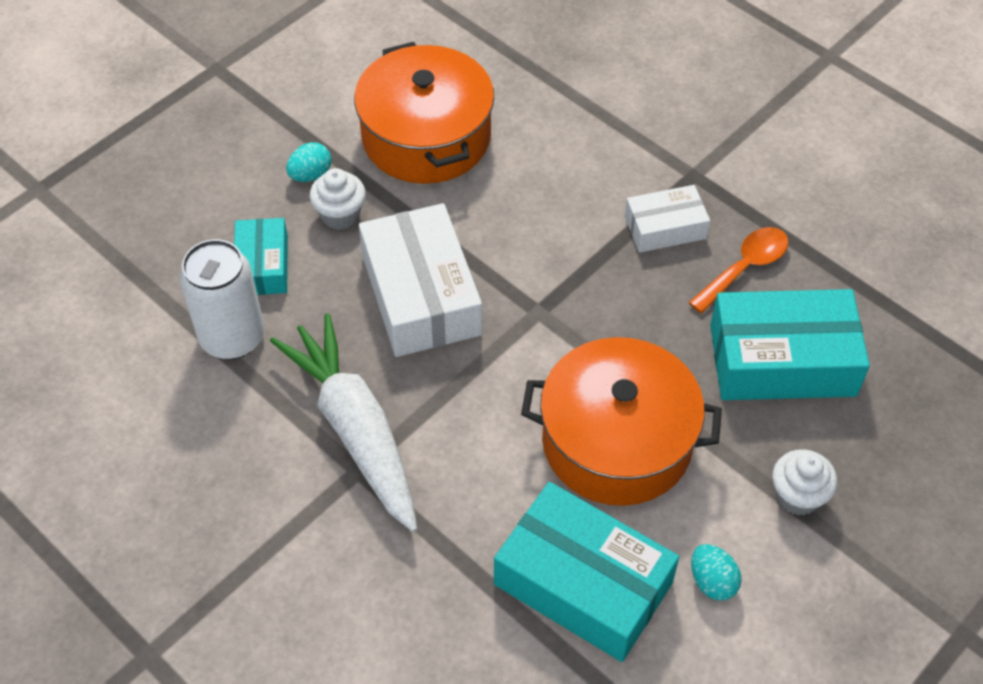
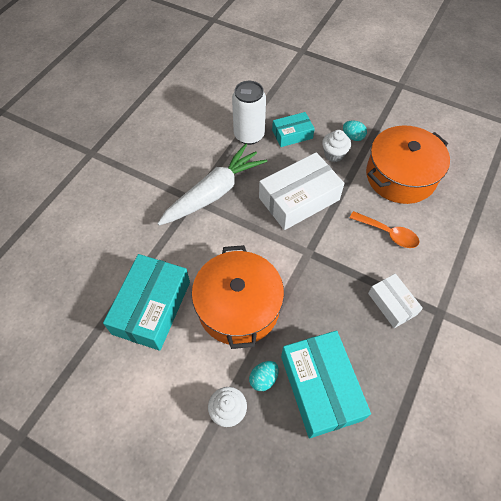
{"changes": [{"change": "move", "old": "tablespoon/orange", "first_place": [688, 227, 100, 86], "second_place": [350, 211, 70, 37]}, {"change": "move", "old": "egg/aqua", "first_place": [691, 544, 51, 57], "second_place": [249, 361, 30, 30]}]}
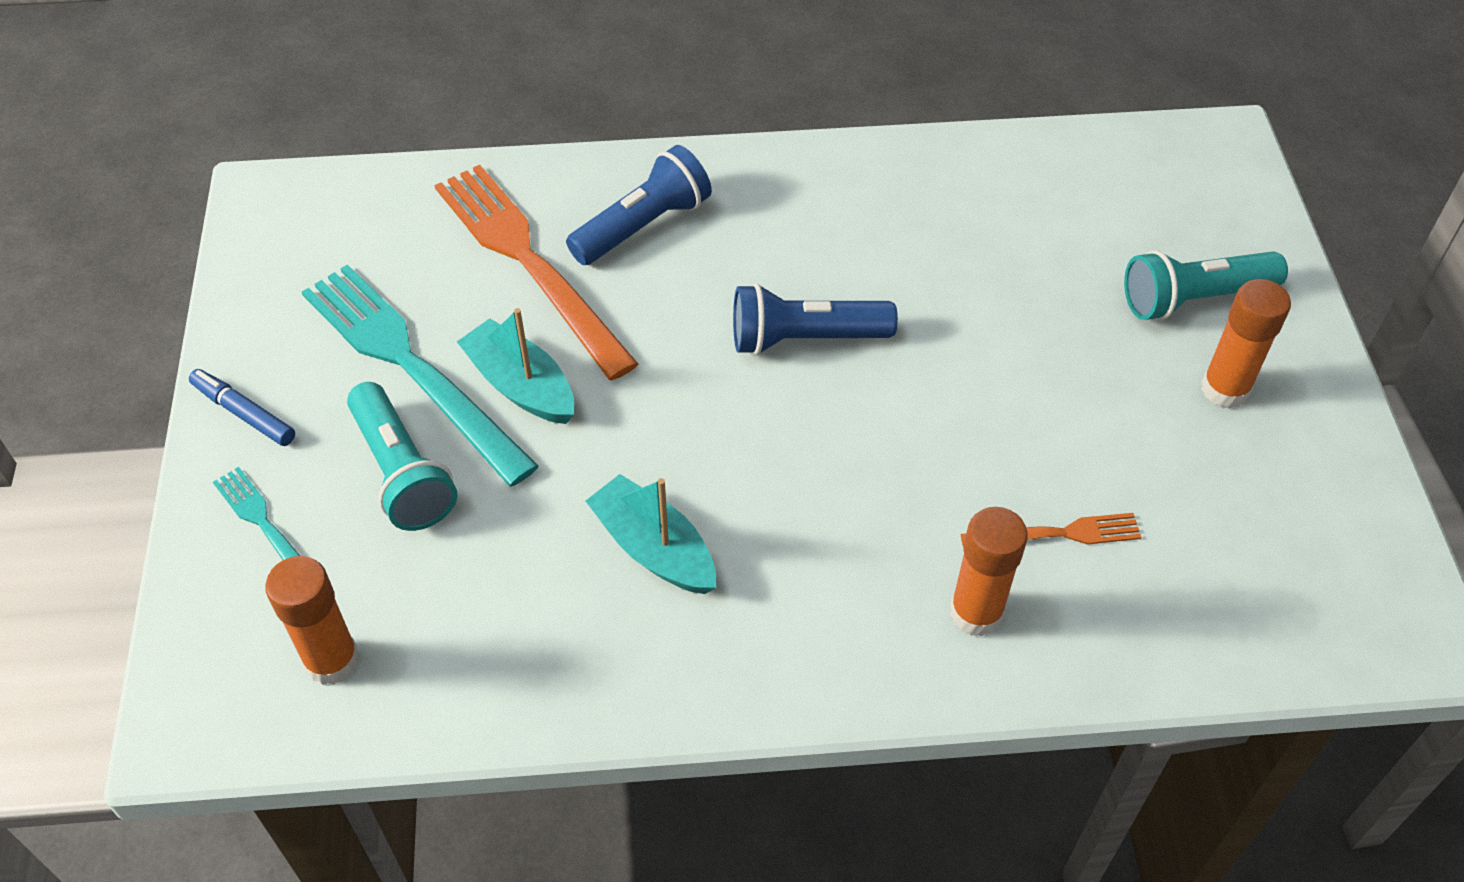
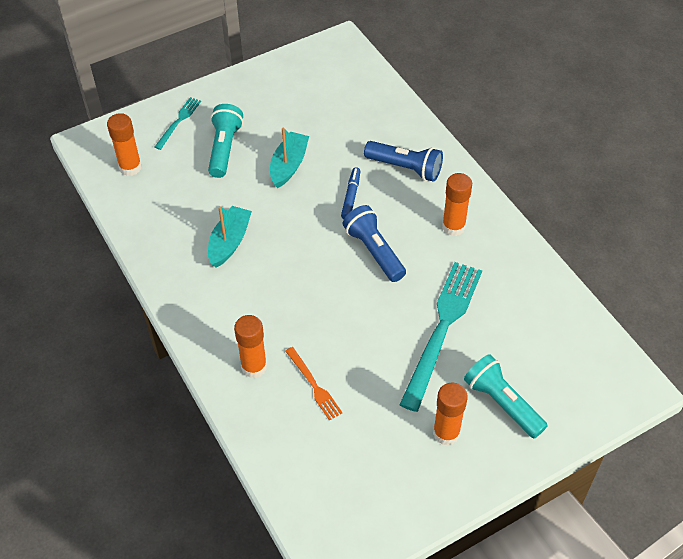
{"changes": [{"change": "delete", "old": "fork/orange", "first_place": [435, 165, 203, 215]}, {"change": "insert", "new": "glue/orange", "second_place": [442, 173, 30, 63]}, {"change": "move", "old": "marker/cobalt", "first_place": [189, 369, 106, 77], "second_place": [341, 167, 19, 52]}, {"change": "move", "old": "fork/aqua", "first_place": [302, 264, 237, 223], "second_place": [399, 262, 83, 150]}, {"change": "rotate", "old": "flashlight/aqua", "first_place": [347, 382, 111, 149], "second_place": [208, 104, 35, 74], "degrees": 150}]}
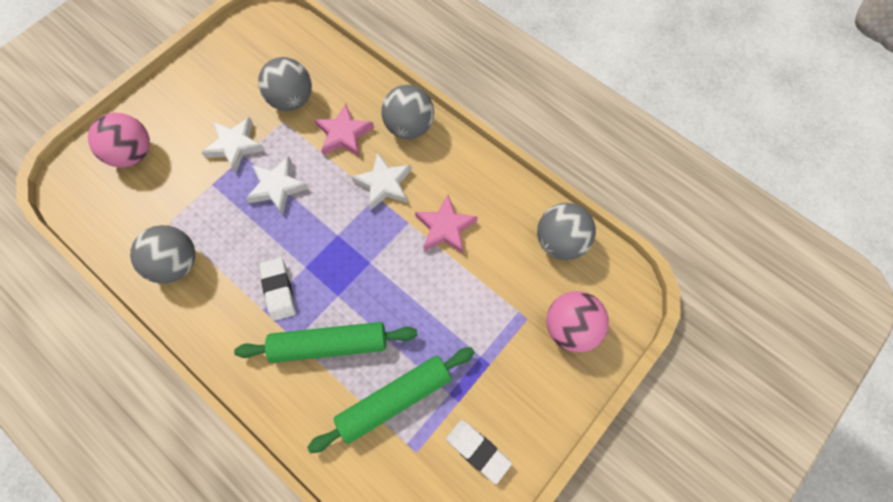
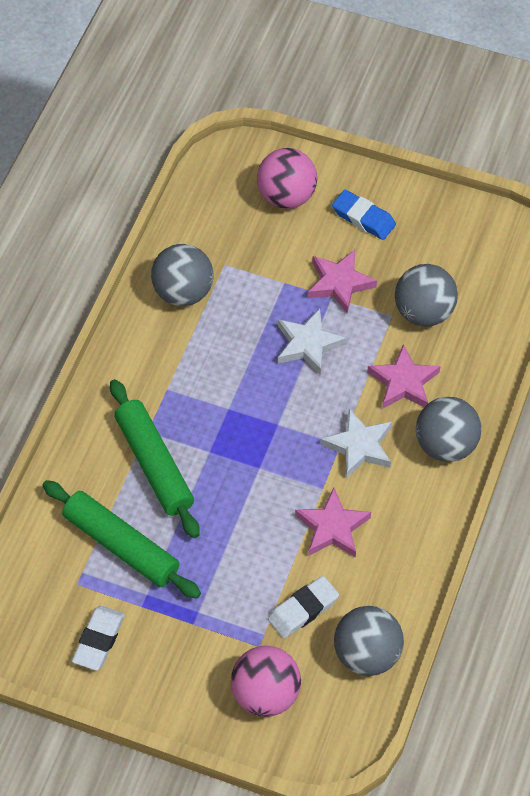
{"changes": [{"change": "insert", "new": "eraser/cobalt", "second_place": [332, 190, 64, 50]}, {"change": "move", "old": "eraser/white", "first_place": [259, 258, 37, 63], "second_place": [268, 576, 71, 62]}, {"change": "recolor", "old": "five-pointed star/white", "new": "five-pointed star/rosy", "first_place": [202, 117, 63, 56], "second_place": [308, 250, 69, 63]}]}
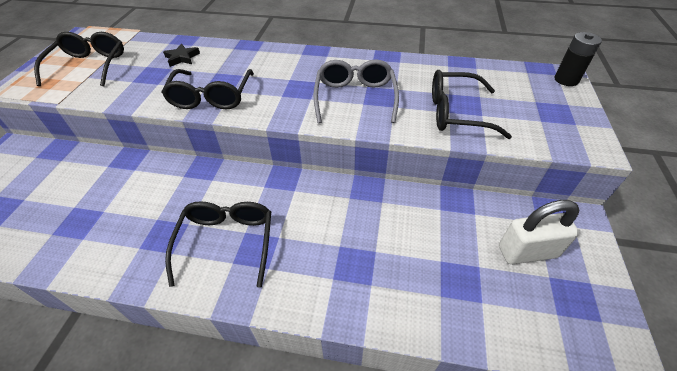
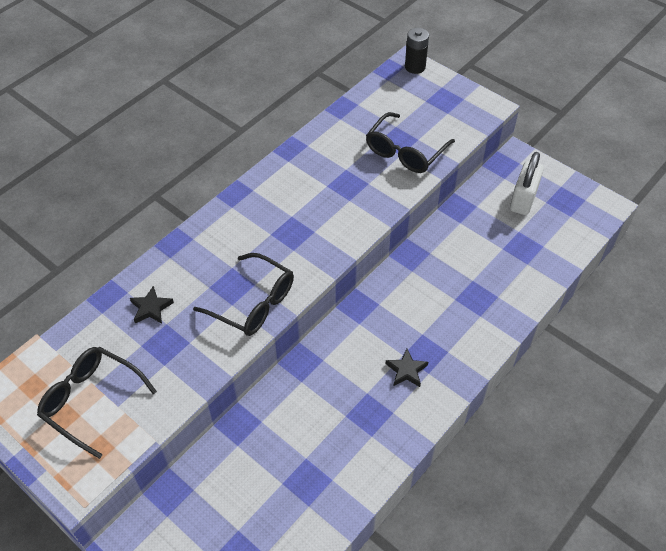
{"changes": [{"change": "delete", "old": "glasses/grey", "first_place": [313, 59, 86, 64]}, {"change": "replace", "old": "glasses/jet-black", "new": "five-pointed star/jet-black", "first_place": [165, 201, 106, 87], "second_place": [386, 349, 42, 38]}]}
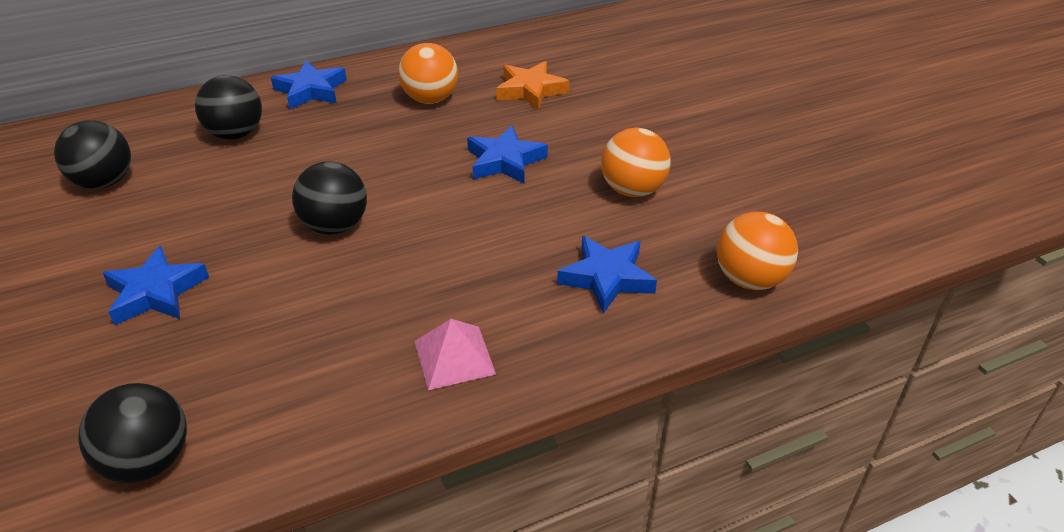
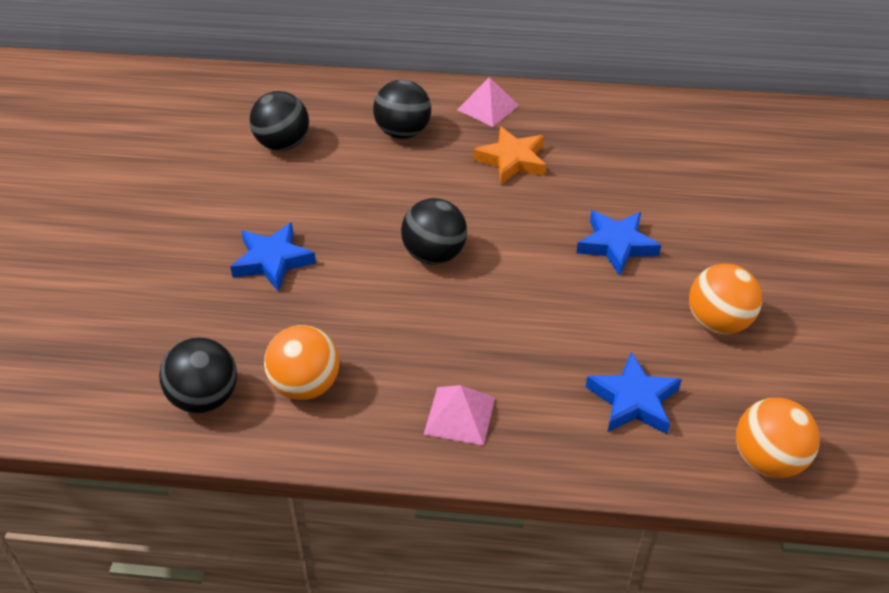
{"changes": [{"change": "move", "old": "sphere/orange", "first_place": [398, 43, 60, 61], "second_place": [264, 325, 76, 75]}, {"change": "move", "old": "five-pointed star/orange", "first_place": [496, 61, 73, 49], "second_place": [473, 126, 73, 58]}, {"change": "replace", "old": "five-pointed star/cobalt", "new": "pyramid/rosy", "first_place": [271, 60, 76, 49], "second_place": [457, 77, 62, 50]}]}
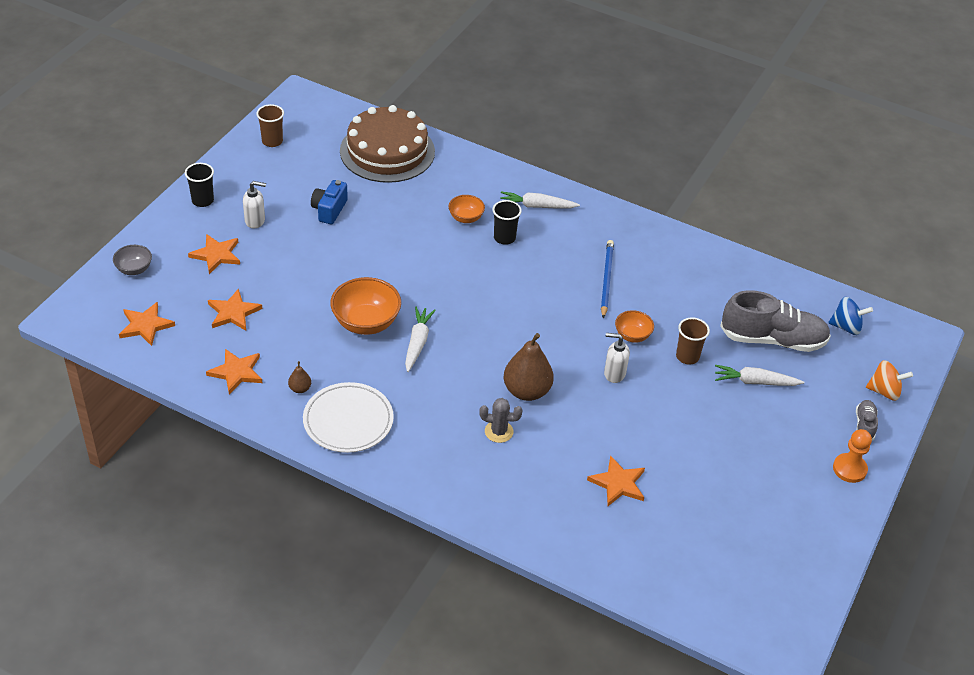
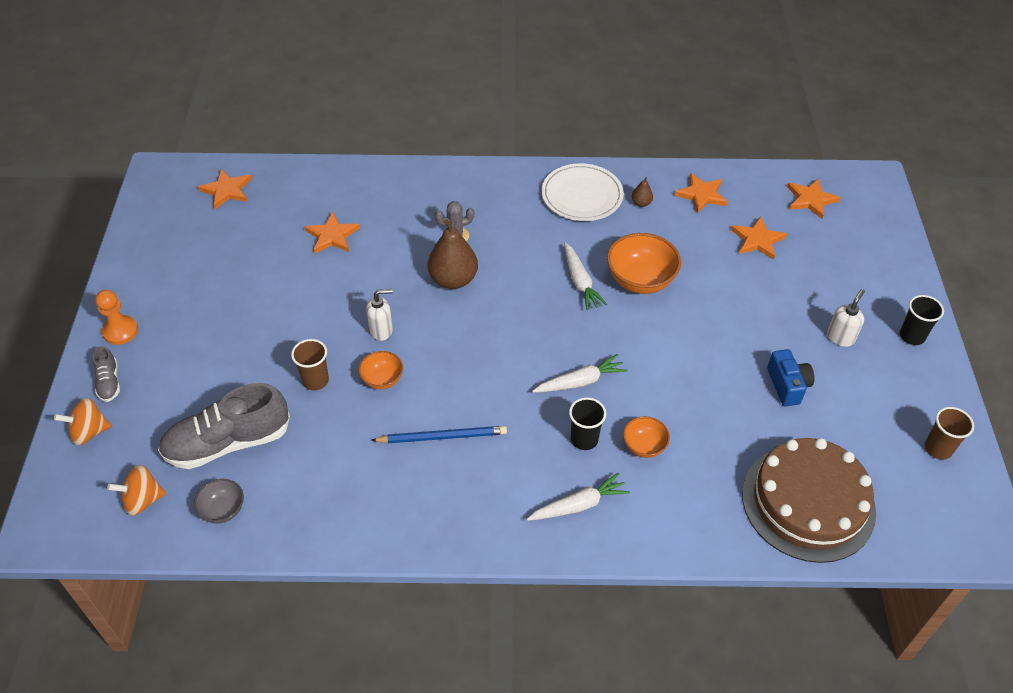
{"changes": [{"change": "move", "old": "serving bowl/grey", "first_place": [113, 245, 39, 30], "second_place": [194, 479, 50, 45]}, {"change": "move", "old": "five-pointed star/orange", "first_place": [188, 234, 52, 40], "second_place": [198, 169, 54, 40]}, {"change": "move", "old": "root vegetable/white", "first_place": [715, 365, 89, 21], "second_place": [532, 354, 95, 39]}, {"change": "recolor", "old": "whirligig/cobalt", "new": "whirligig/orange", "first_place": [828, 297, 45, 38], "second_place": [107, 465, 59, 51]}, {"change": "rotate", "old": "soap pump/white", "first_place": [243, 181, 23, 48], "second_place": [827, 289, 38, 58], "degrees": 150}, {"change": "rotate", "old": "wooden pencil/cobalt", "first_place": [601, 240, 13, 79], "second_place": [371, 426, 136, 17], "degrees": -75}]}
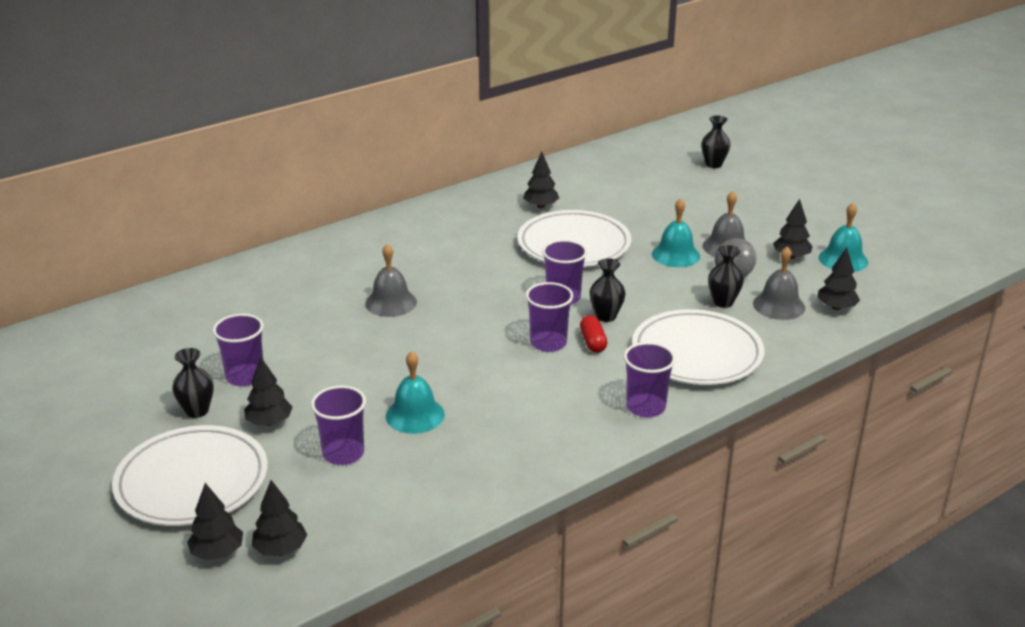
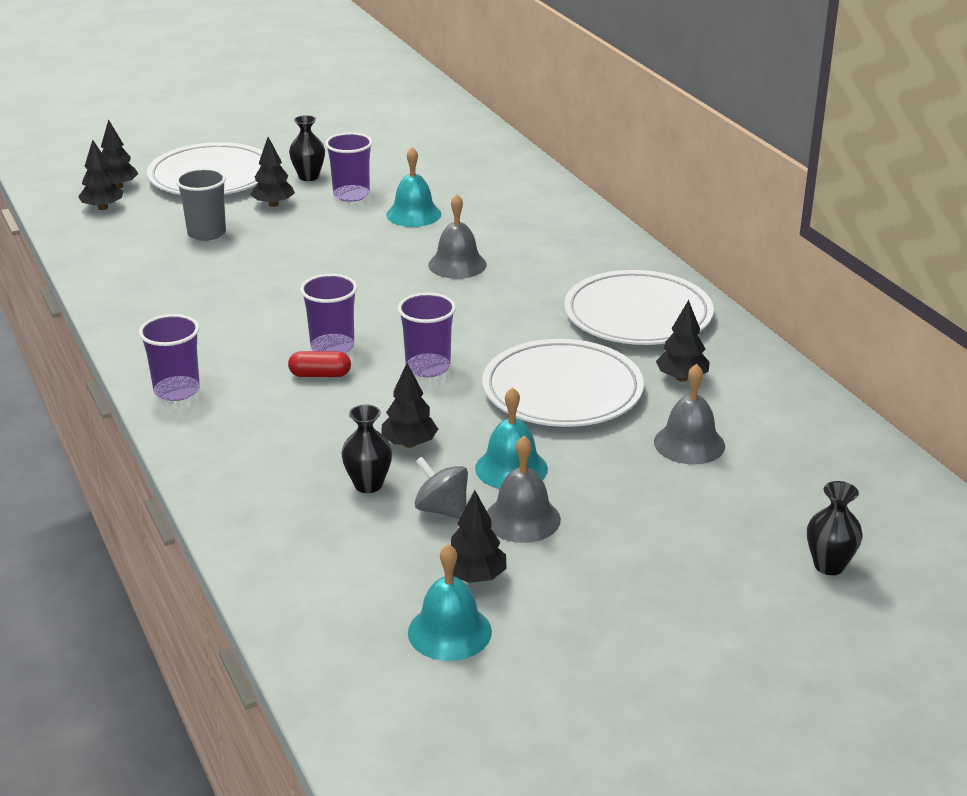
{"changes": [{"change": "delete", "old": "flower vase/jet-black", "first_place": [590, 258, 36, 64]}, {"change": "move", "old": "bell/aqua", "first_place": [386, 351, 59, 83], "second_place": [386, 147, 55, 80]}, {"change": "move", "old": "plate/white", "first_place": [632, 309, 132, 76], "second_place": [564, 270, 150, 75]}, {"change": "move", "old": "bell/grey", "first_place": [753, 246, 52, 74], "second_place": [654, 364, 71, 101]}, {"change": "move", "old": "tree/jet-black", "first_place": [817, 247, 43, 63], "second_place": [381, 363, 57, 85]}, {"change": "recolor", "old": "tumbler/royal purple", "new": "tumbler/grey", "first_place": [311, 386, 55, 79], "second_place": [176, 168, 50, 73]}]}
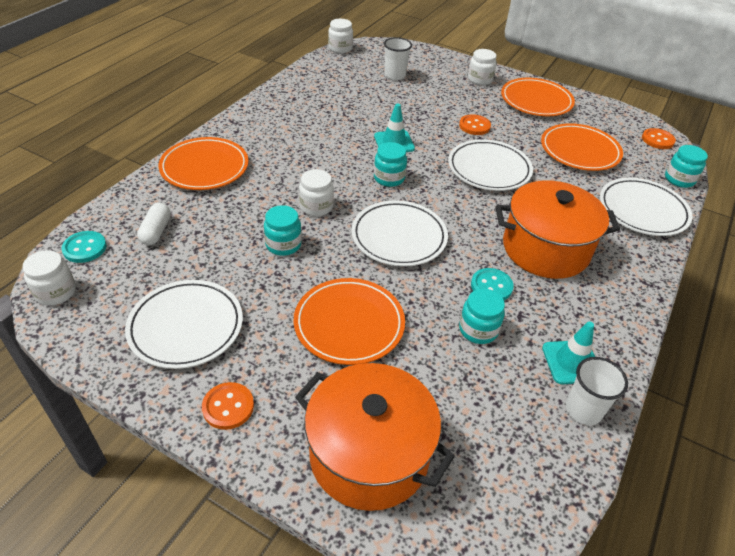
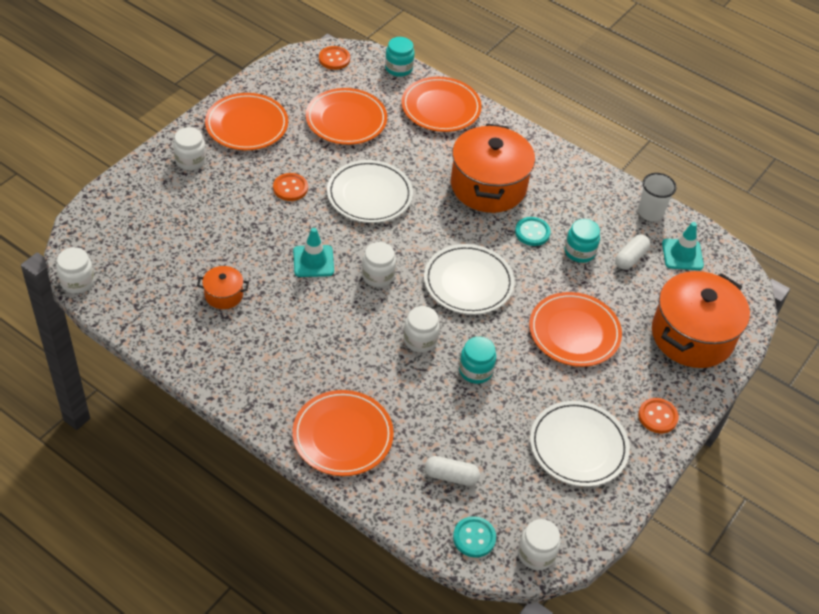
{"changes": [{"change": "delete", "old": "tumbler/white", "first_place": [384, 37, 28, 43]}, {"change": "insert", "new": "cooking pot/orange", "second_place": [197, 266, 52, 43]}, {"change": "insert", "new": "capsule/white", "second_place": [615, 234, 35, 36]}, {"change": "move", "old": "road cone/aqua", "first_place": [542, 322, 53, 62], "second_place": [662, 222, 42, 48]}, {"change": "recolor", "old": "jam jar/aqua", "new": "jam jar/white", "first_place": [374, 142, 33, 45], "second_place": [362, 242, 34, 45]}, {"change": "recolor", "old": "plate/white", "new": "plate/orange", "first_place": [600, 178, 93, 58], "second_place": [401, 77, 81, 55]}]}
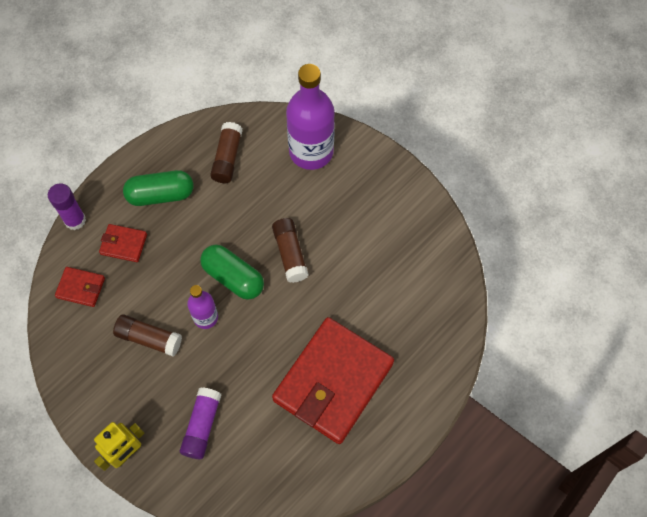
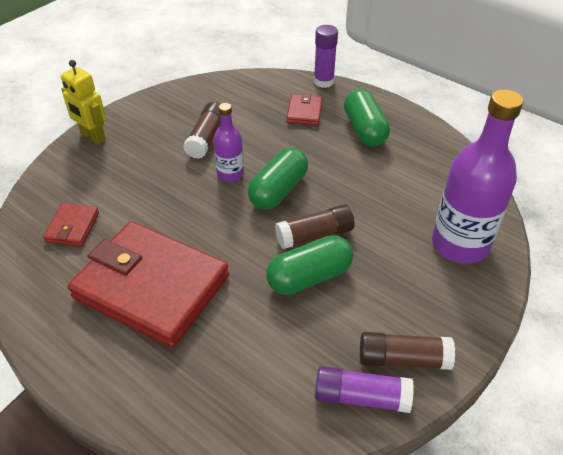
{"changes": [{"change": "insert", "new": "capsule/emerald", "second_place": [266, 235, 87, 60]}, {"change": "move", "old": "card wallet/crimson", "first_place": [55, 267, 50, 40], "second_place": [43, 203, 56, 44]}, {"change": "move", "old": "glue/royal purple", "first_place": [180, 387, 41, 72], "second_place": [315, 366, 99, 47]}, {"change": "move", "old": "glue/brown", "first_place": [210, 122, 33, 61], "second_place": [360, 332, 95, 38]}]}
